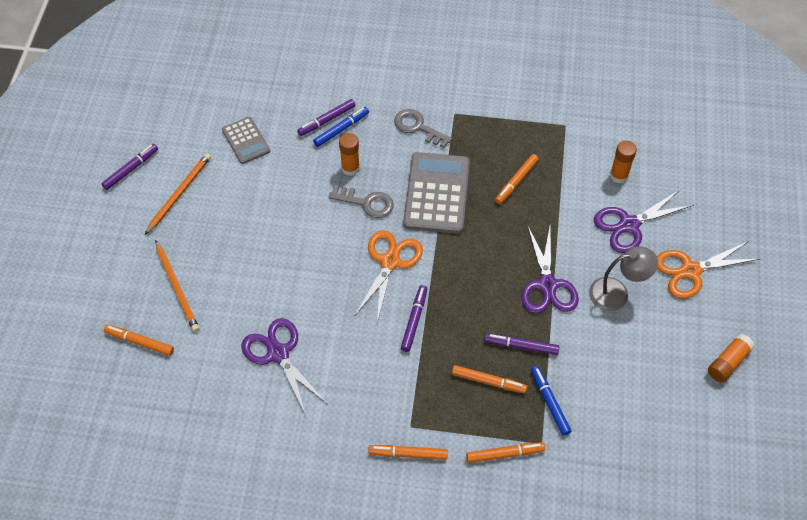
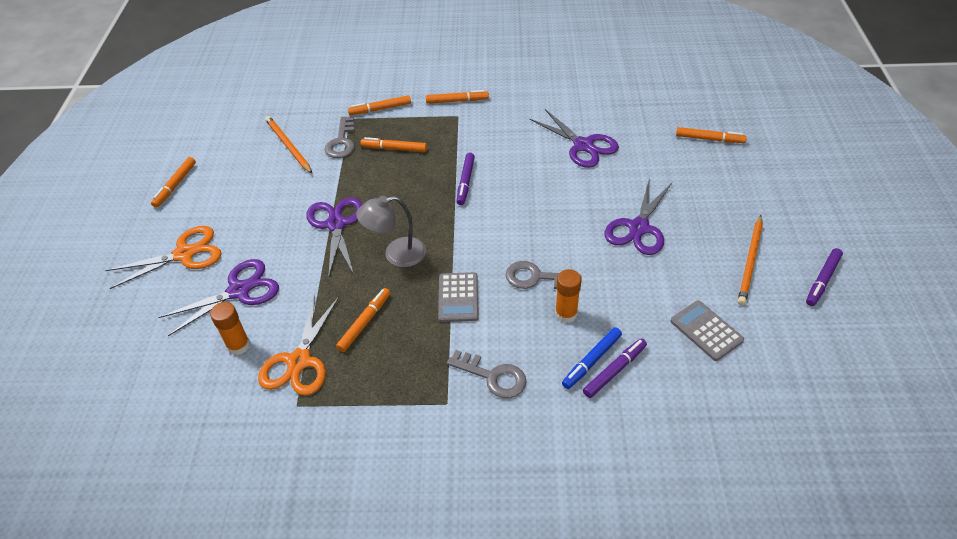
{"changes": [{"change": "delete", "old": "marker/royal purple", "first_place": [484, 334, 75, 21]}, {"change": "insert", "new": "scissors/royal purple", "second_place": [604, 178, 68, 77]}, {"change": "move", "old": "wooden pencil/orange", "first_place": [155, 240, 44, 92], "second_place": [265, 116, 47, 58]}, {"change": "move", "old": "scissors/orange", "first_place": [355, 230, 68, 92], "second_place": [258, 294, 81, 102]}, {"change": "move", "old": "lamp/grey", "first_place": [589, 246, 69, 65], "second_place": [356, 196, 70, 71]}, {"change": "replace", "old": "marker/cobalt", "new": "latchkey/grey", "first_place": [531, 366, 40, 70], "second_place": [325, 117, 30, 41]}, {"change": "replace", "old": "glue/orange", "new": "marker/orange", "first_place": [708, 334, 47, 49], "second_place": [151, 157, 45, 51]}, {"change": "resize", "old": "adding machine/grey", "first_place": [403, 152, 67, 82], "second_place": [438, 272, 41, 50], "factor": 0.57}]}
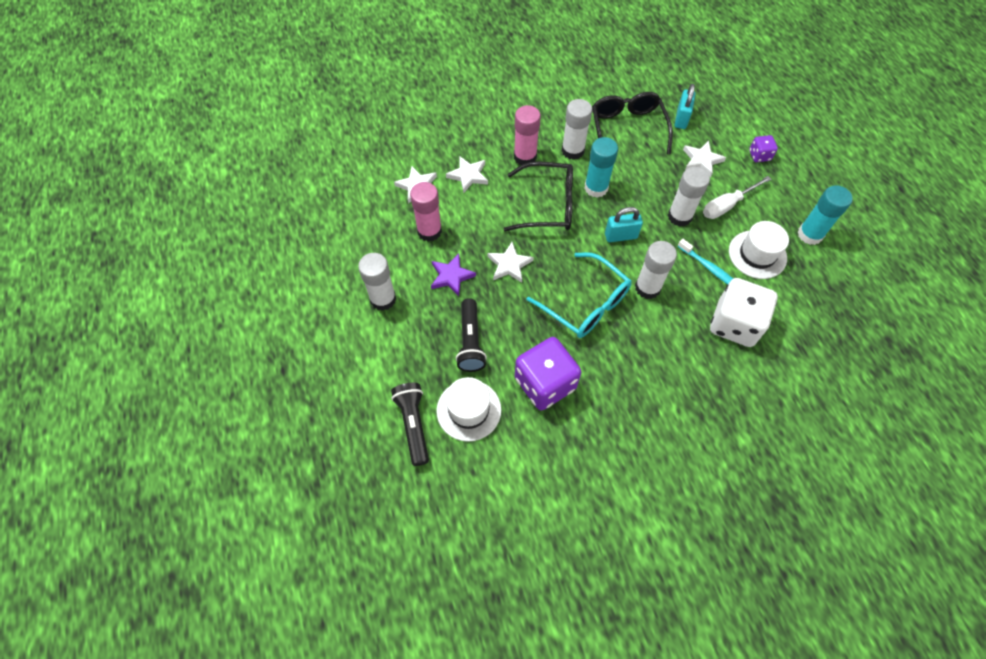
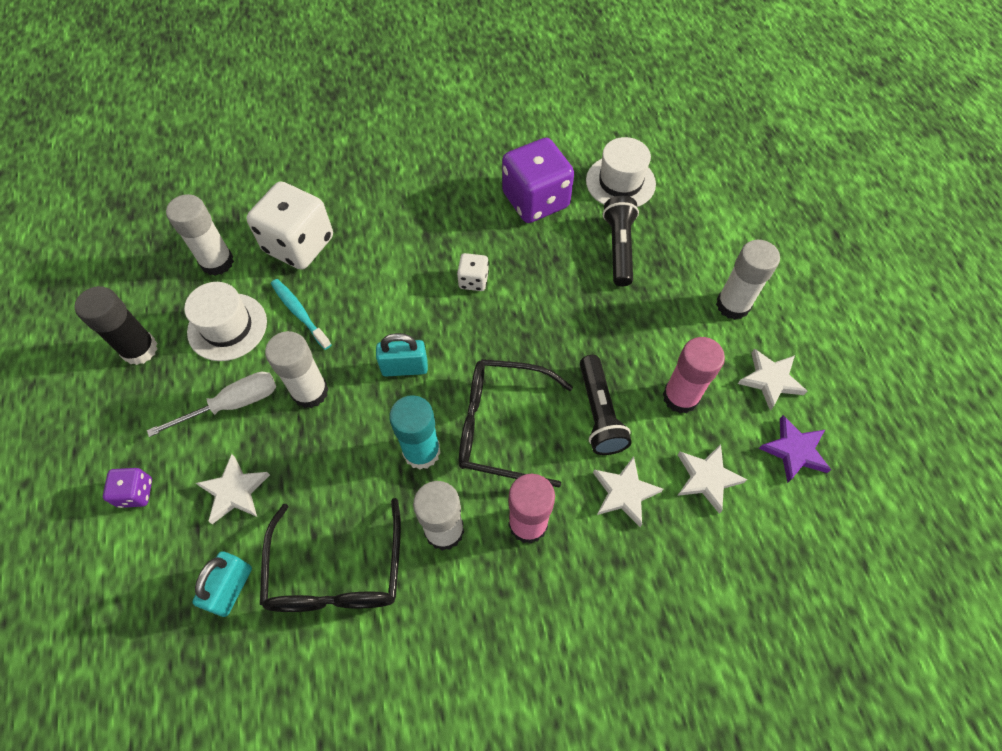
{"changes": [{"change": "move", "old": "flashlight/jet-black", "first_place": [391, 383, 38, 83], "second_place": [580, 355, 52, 100]}, {"change": "move", "old": "five-pointed star/royal purple", "first_place": [431, 254, 45, 42], "second_place": [758, 415, 73, 68]}, {"change": "move", "old": "five-pointed star/white", "first_place": [487, 242, 47, 41], "second_place": [738, 349, 69, 61]}, {"change": "move", "old": "glue/white", "first_place": [635, 241, 42, 58], "second_place": [166, 194, 68, 82]}, {"change": "replace", "old": "glasses/aqua", "new": "die/white", "first_place": [527, 252, 105, 86], "second_place": [457, 253, 32, 38]}, {"change": "recolor", "old": "glue/aqua", "new": "glue/jet-black", "first_place": [798, 185, 55, 60], "second_place": [75, 286, 83, 79]}]}
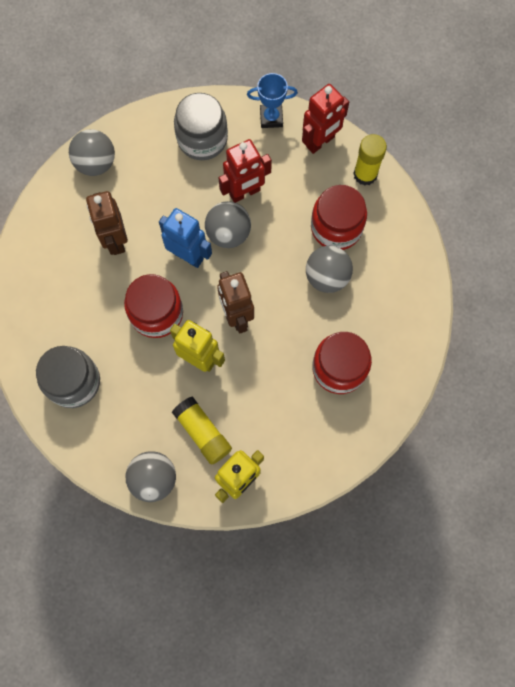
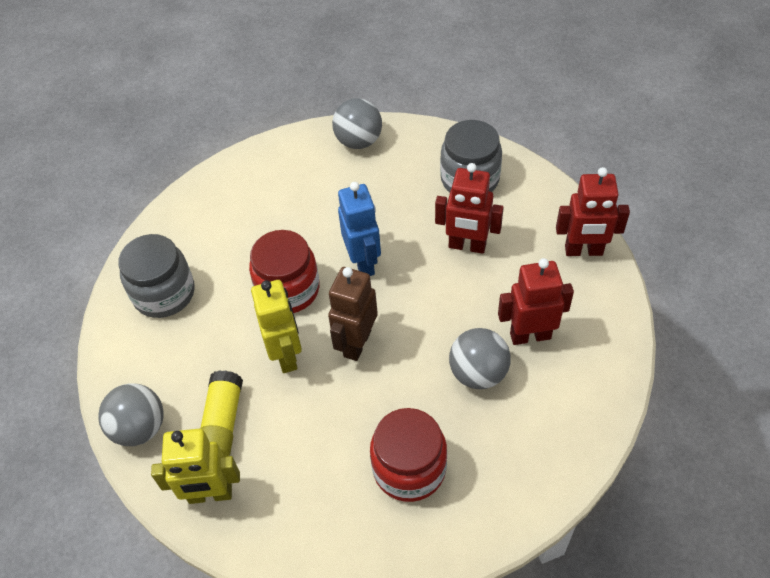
{"changes": [{"change": "delete", "old": "robot figure/brown", "first_place": [86, 191, 42, 64]}, {"change": "delete", "old": "sphere/grey", "first_place": [205, 201, 46, 47]}, {"change": "delete", "old": "award cup/cobalt", "first_place": [247, 73, 51, 55]}, {"change": "delete", "old": "glue/yellow", "first_place": [353, 134, 34, 52]}, {"change": "replace", "old": "jam jar/crimson", "new": "robot figure/crimson", "first_place": [311, 185, 56, 65], "second_place": [498, 258, 76, 87]}]}
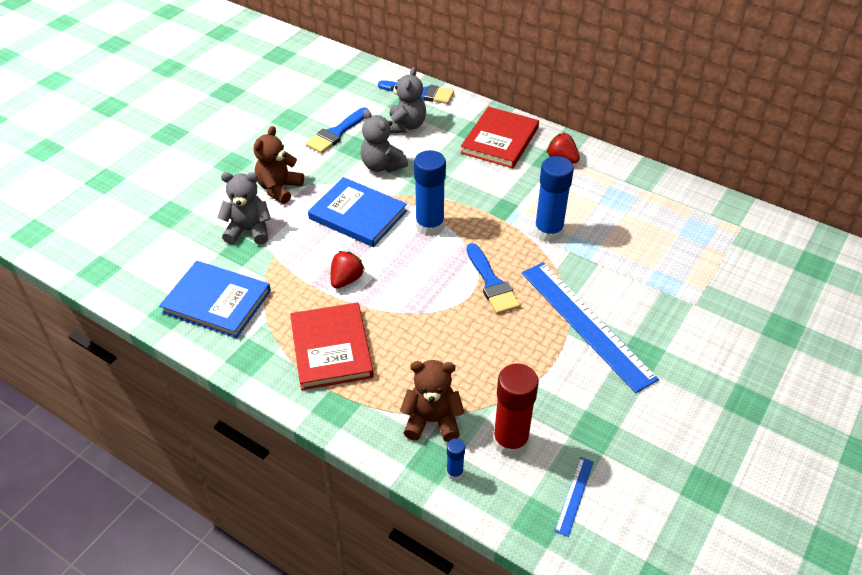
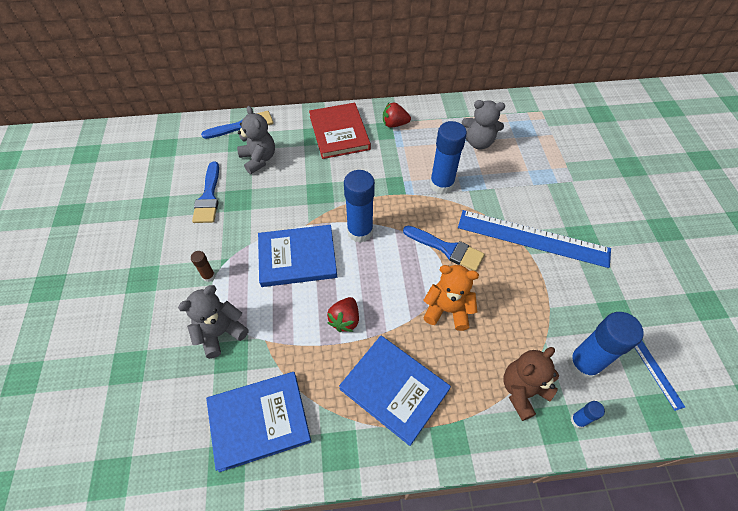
{"changes": [{"change": "insert", "new": "stuffed bear/orange", "second_place": [423, 265, 56, 66]}, {"change": "move", "old": "stuffed bear/grey", "first_place": [361, 109, 47, 63], "second_place": [462, 100, 43, 49]}, {"change": "replace", "old": "stuffed bear/brown", "new": "glue/brown", "first_place": [254, 126, 50, 78], "second_place": [191, 251, 24, 31]}, {"change": "recolor", "old": "hardback/crimson", "new": "hardback/cobalt", "first_place": [290, 302, 84, 88], "second_place": [339, 336, 112, 110]}, {"change": "recolor", "old": "glue/crimson", "new": "glue/cobalt", "first_place": [493, 363, 46, 94], "second_place": [568, 312, 76, 68]}, {"change": "rotate", "old": "berry/crimson", "first_place": [331, 251, 34, 38], "second_place": [327, 297, 32, 35], "degrees": -150}]}
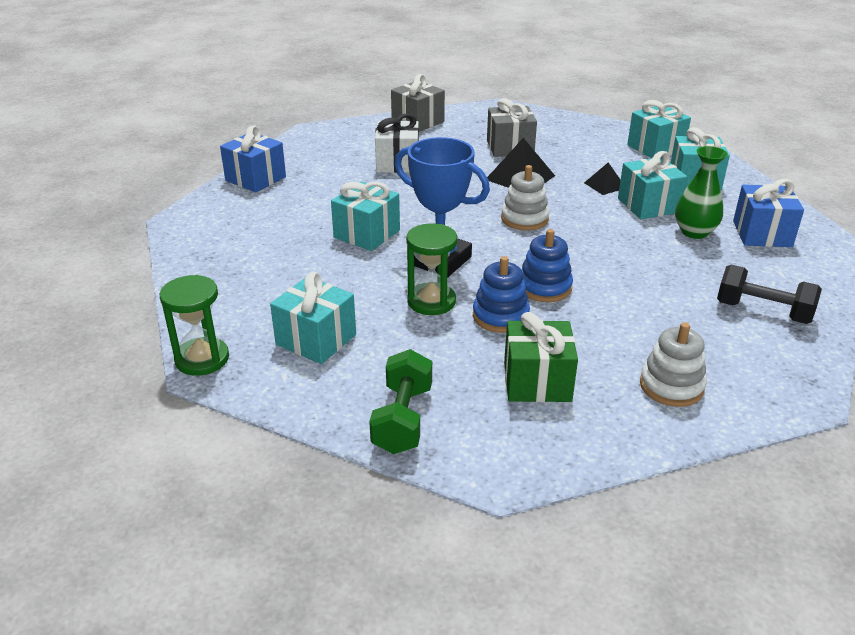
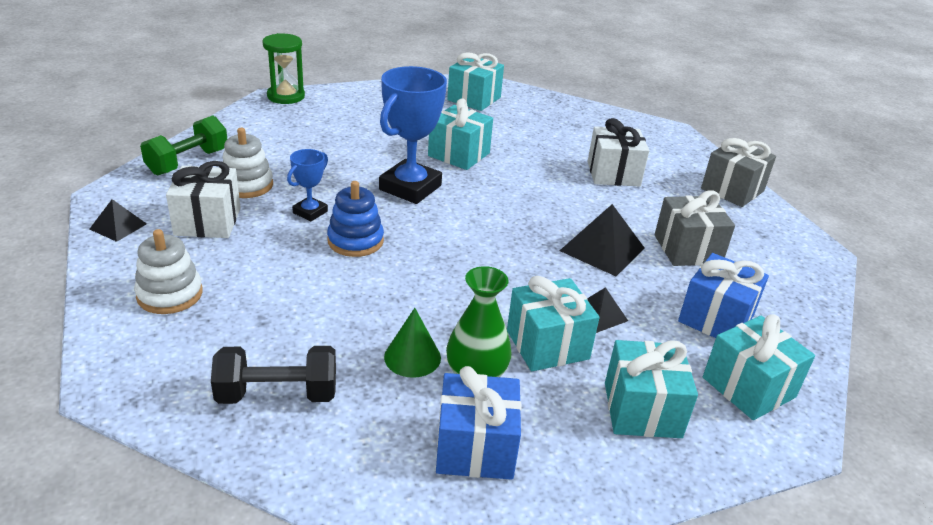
{"changes": [{"change": "delete", "old": "sandglass/emerald", "first_place": [406, 223, 51, 92]}, {"change": "insert", "new": "pyramid/jet-black", "second_place": [89, 199, 58, 43]}, {"change": "insert", "new": "solid cone/emerald", "second_place": [384, 308, 57, 70]}, {"change": "move", "old": "wrapped gift/cobalt", "first_place": [220, 125, 66, 67], "second_place": [678, 253, 91, 85]}, {"change": "move", "old": "wrapped gift/aqua", "first_place": [270, 271, 86, 93], "second_place": [447, 52, 57, 59]}, {"change": "move", "old": "stacking toy/white", "first_place": [501, 165, 48, 66], "second_place": [223, 128, 50, 70]}, {"change": "replace", "old": "stacking toy/cobalt", "new": "award cup/cobalt", "first_place": [473, 256, 57, 77], "second_place": [287, 149, 41, 72]}, {"change": "recolor", "old": "wrapped gift/emerald", "new": "wrapped gift/white", "first_place": [504, 312, 74, 90], "second_place": [166, 161, 75, 77]}, {"change": "rotate", "old": "dumbbell/emerald", "first_place": [369, 349, 63, 105], "second_place": [140, 115, 87, 60], "degrees": -60}, {"change": "rotate", "old": "dumbbell/jet-black", "first_place": [717, 265, 105, 59], "second_place": [211, 346, 125, 58], "degrees": 60}]}
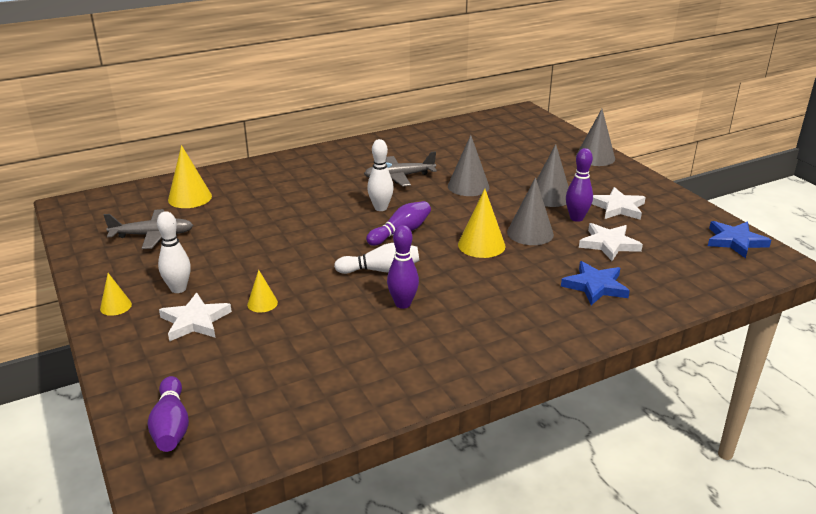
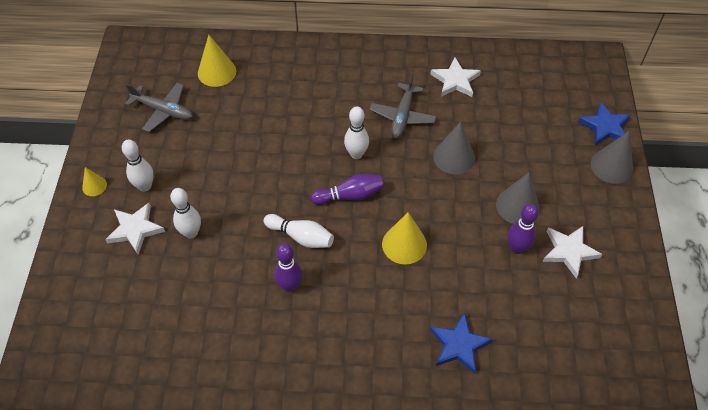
{"changes": [{"change": "delete", "old": "skittle/royal purple", "first_place": [148, 376, 41, 76]}, {"change": "delete", "old": "solid cone/grey", "first_place": [507, 177, 47, 68]}, {"change": "move", "old": "five-pointed star/white", "first_place": [579, 223, 64, 38], "second_place": [430, 58, 51, 39]}, {"change": "move", "old": "five-pointed star/cobalt", "first_place": [708, 221, 63, 37], "second_place": [578, 102, 53, 43]}, {"change": "replace", "old": "solid cone/yellow", "new": "skittle/white", "first_place": [247, 270, 31, 42], "second_place": [170, 188, 31, 51]}, {"change": "rotate", "old": "aeroplane/grey", "first_place": [364, 151, 73, 36], "second_place": [370, 74, 66, 65], "degrees": -90}]}
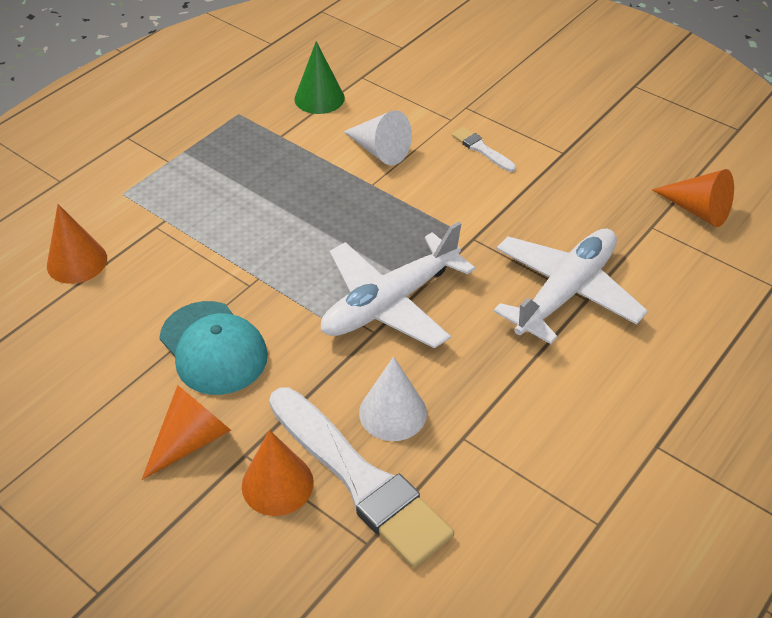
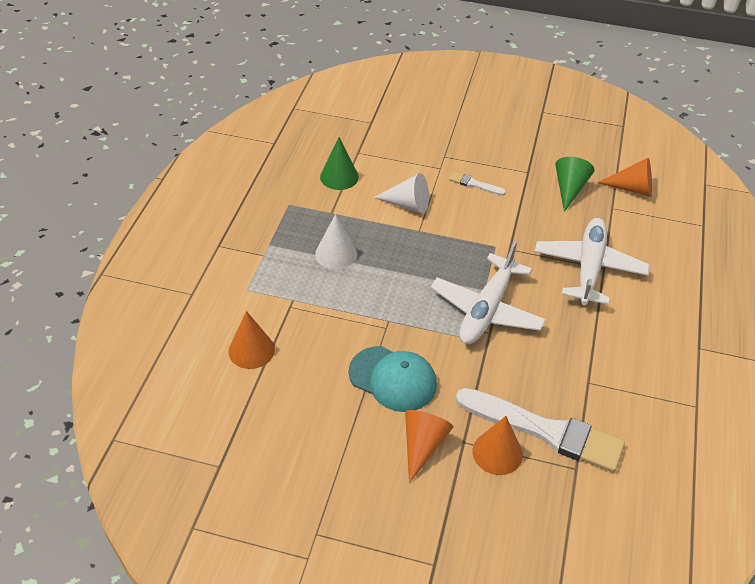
{"changes": [{"change": "insert", "new": "solid cone/emerald", "second_place": [555, 157, 39, 55]}, {"change": "move", "old": "solid cone/white", "first_place": [359, 357, 68, 84], "second_place": [315, 214, 42, 55]}]}
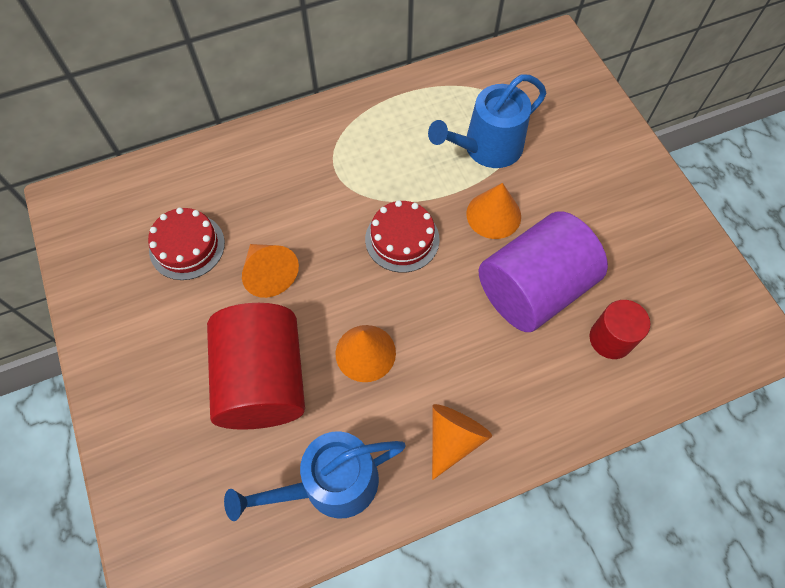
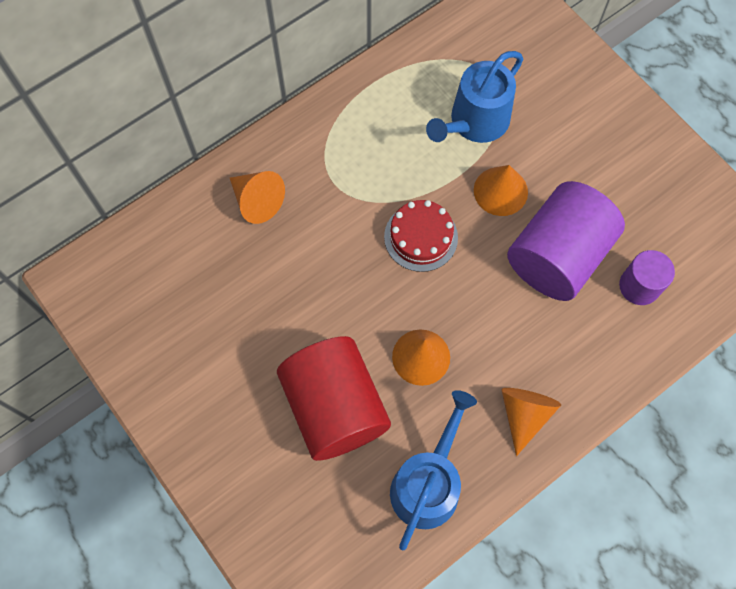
{"changes": [{"change": "delete", "old": "layer cake/crimson", "first_place": [148, 208, 77, 72]}, {"change": "move", "old": "solid cone/orange", "first_place": [242, 244, 57, 54], "second_place": [230, 171, 55, 53]}, {"change": "recolor", "old": "cylinder/crimson", "new": "cylinder/royal purple", "first_place": [590, 300, 60, 59], "second_place": [619, 250, 56, 55]}, {"change": "rotate", "old": "sprinkling can/cobalt", "first_place": [224, 431, 182, 90], "second_place": [390, 390, 87, 161], "degrees": 150}]}
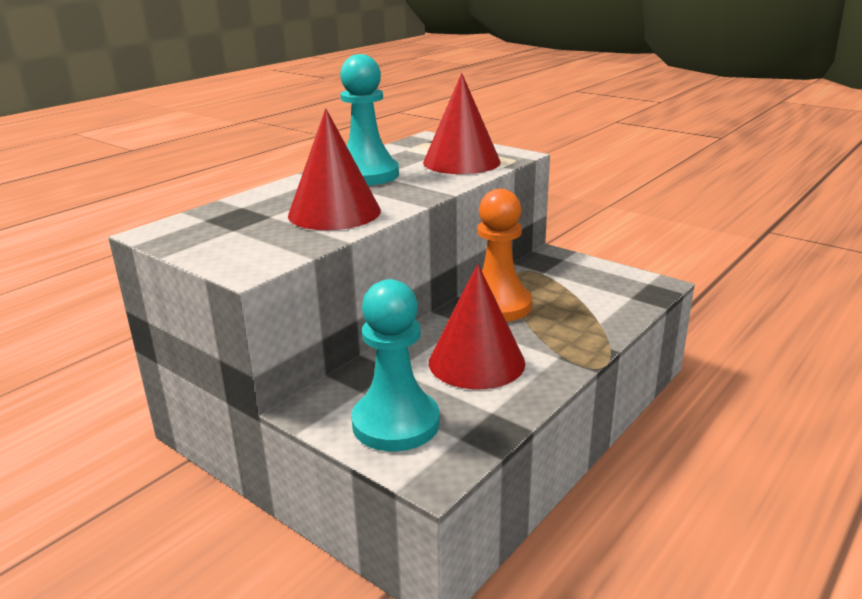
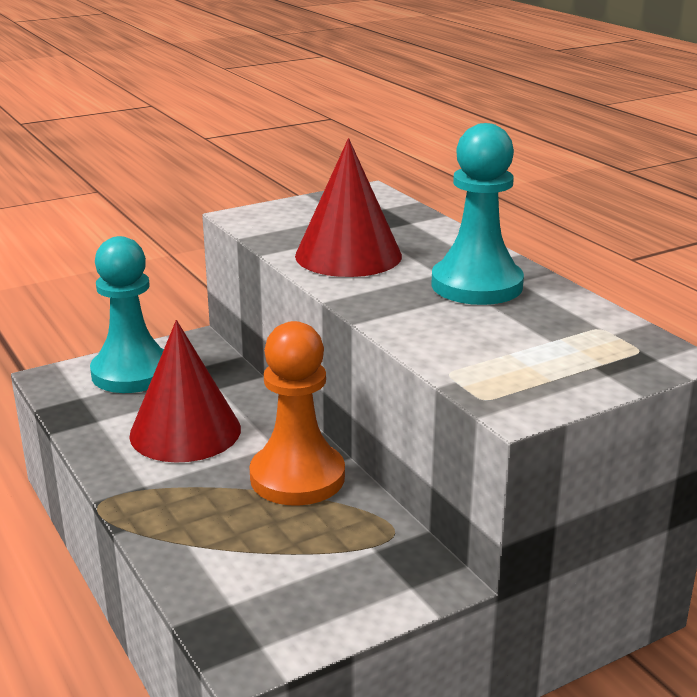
{"changes": [{"change": "delete", "old": "solid cone/crimson", "first_place": [423, 73, 78, 101]}]}
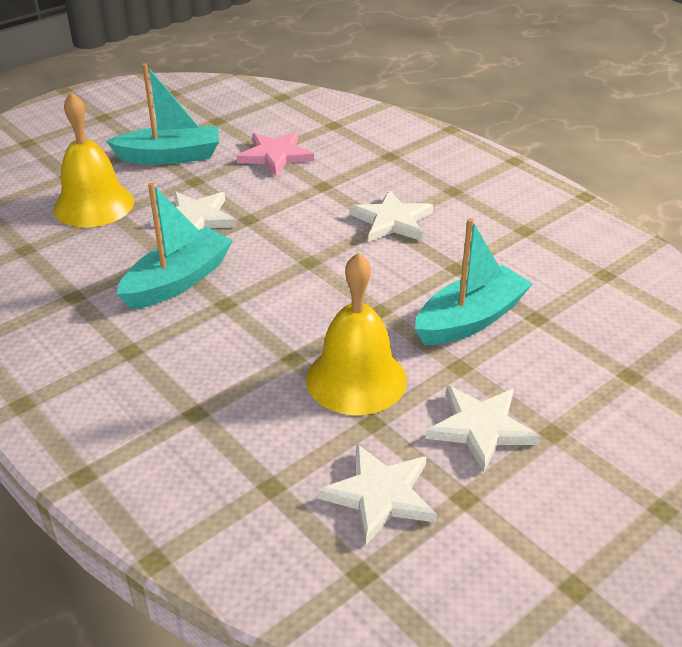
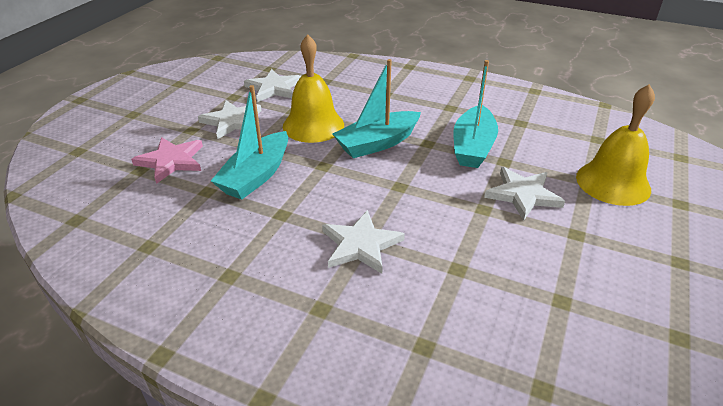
{"changes": [{"change": "move", "old": "boat/aqua", "first_place": [106, 63, 113, 102], "second_place": [332, 59, 89, 99]}, {"change": "move", "old": "five-pointed star/rosy", "first_place": [237, 132, 77, 44], "second_place": [131, 137, 72, 47]}]}
